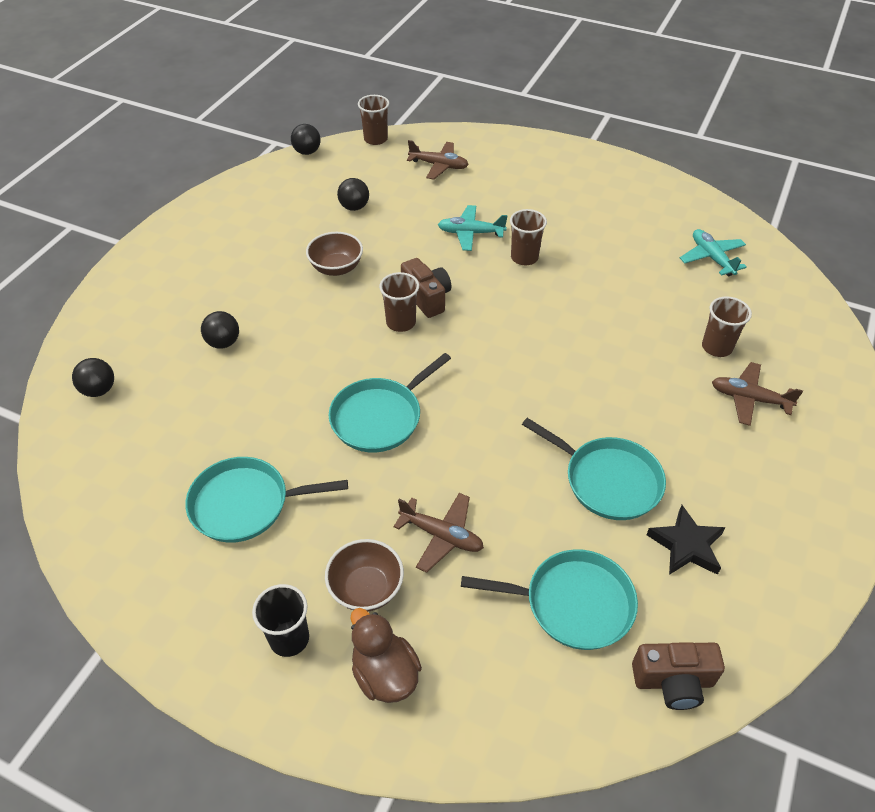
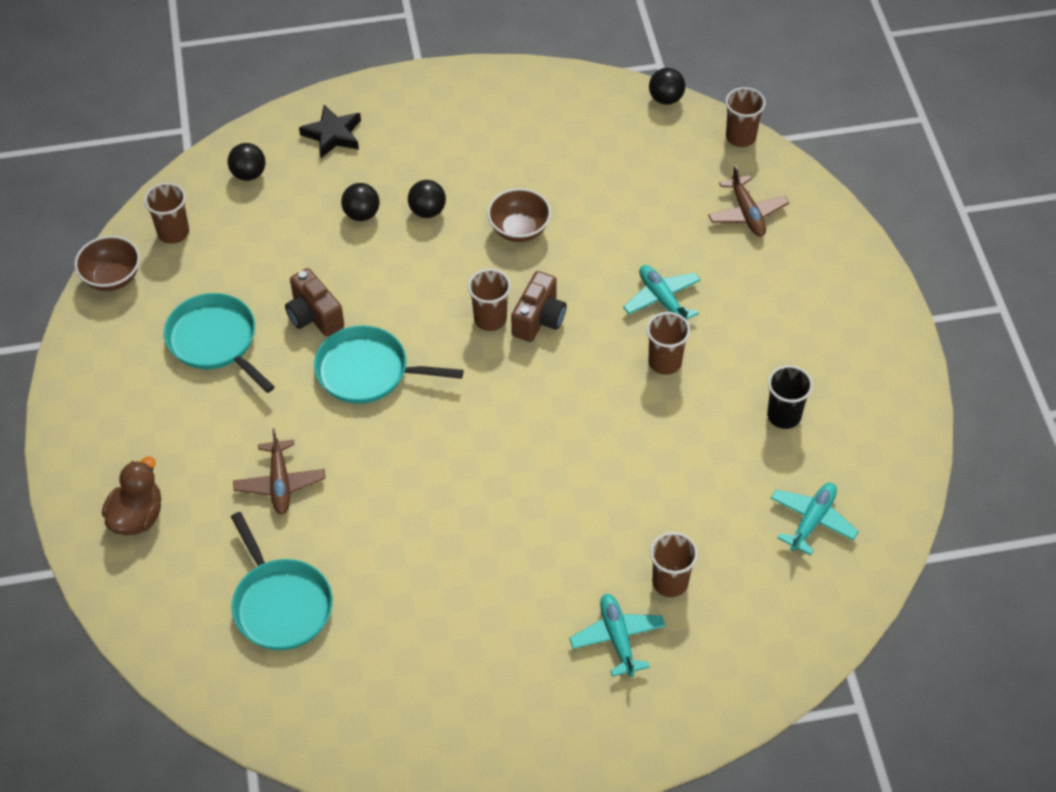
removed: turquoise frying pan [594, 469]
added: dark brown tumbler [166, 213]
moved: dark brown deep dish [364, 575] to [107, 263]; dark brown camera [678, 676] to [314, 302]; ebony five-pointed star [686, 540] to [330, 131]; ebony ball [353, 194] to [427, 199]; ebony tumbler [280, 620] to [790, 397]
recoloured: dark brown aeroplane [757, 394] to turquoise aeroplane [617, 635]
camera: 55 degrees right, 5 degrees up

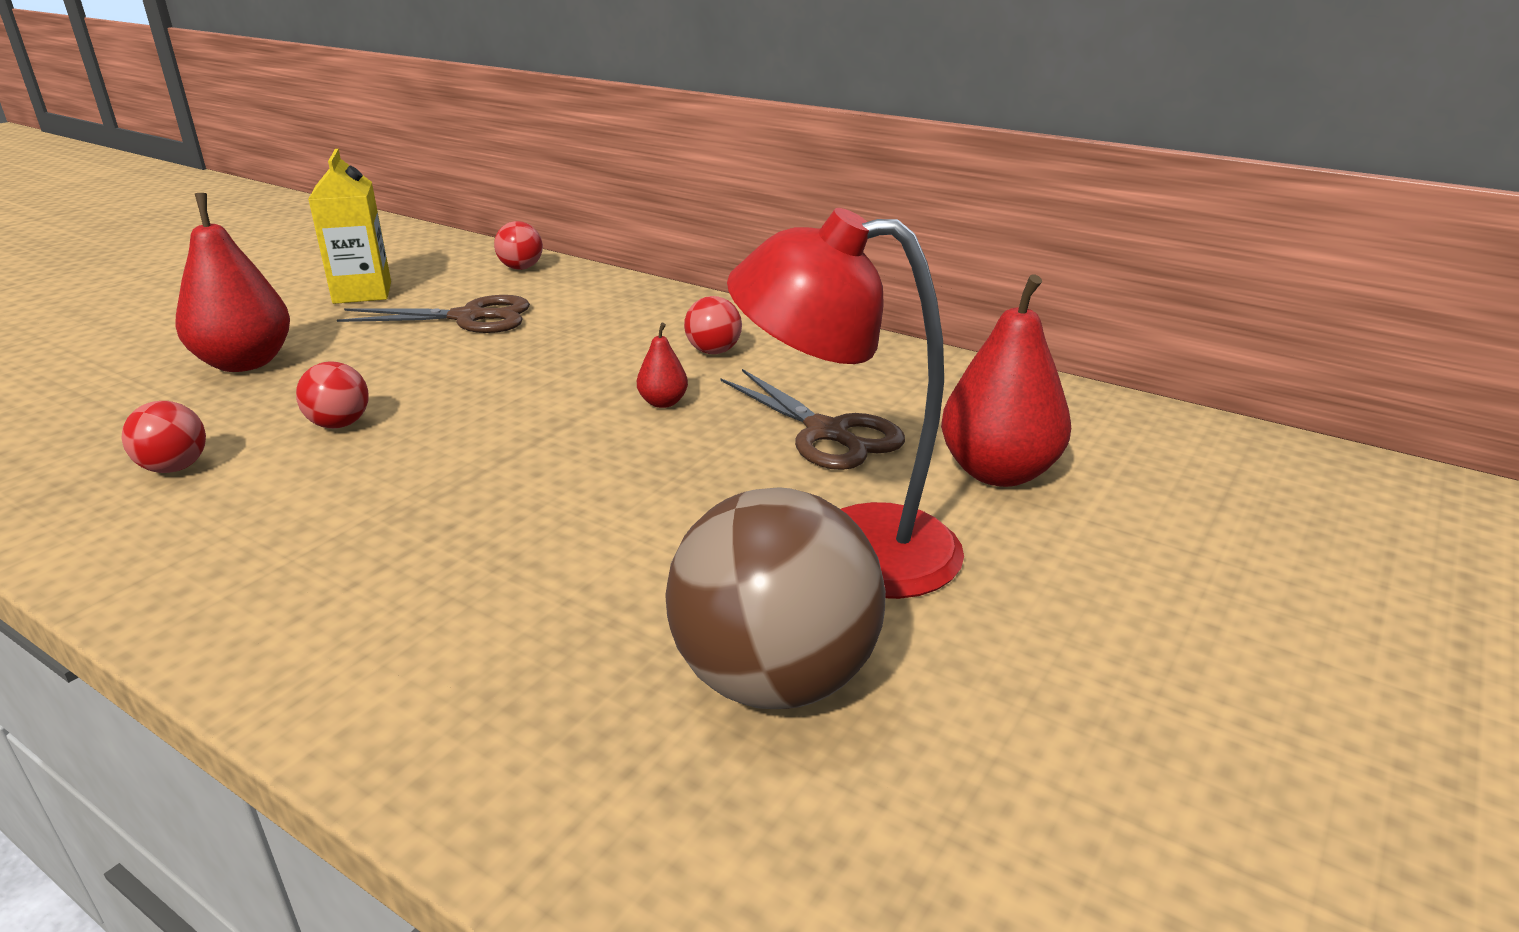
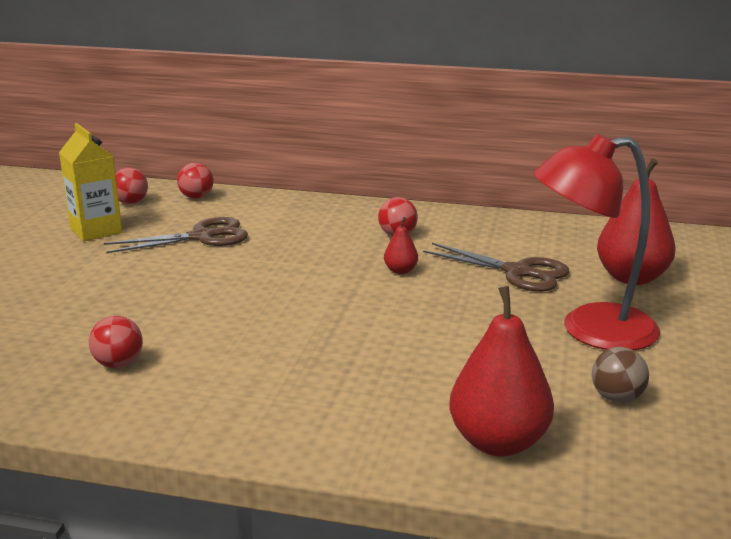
moved: scarlet ball [332, 395] to [131, 185]; scarlet pear fruit [232, 282] to [501, 371]
resized: dark brown ball [775, 598] = [620, 375] x0.47
camera: 20 degrees left, 5 degrees down

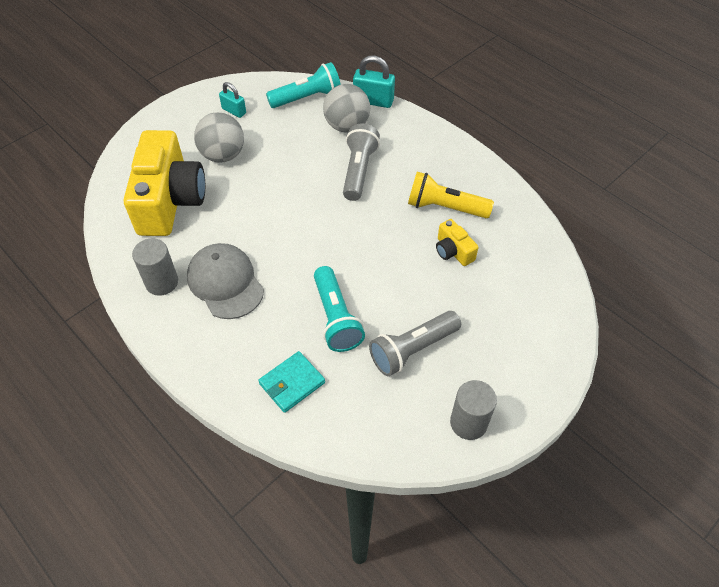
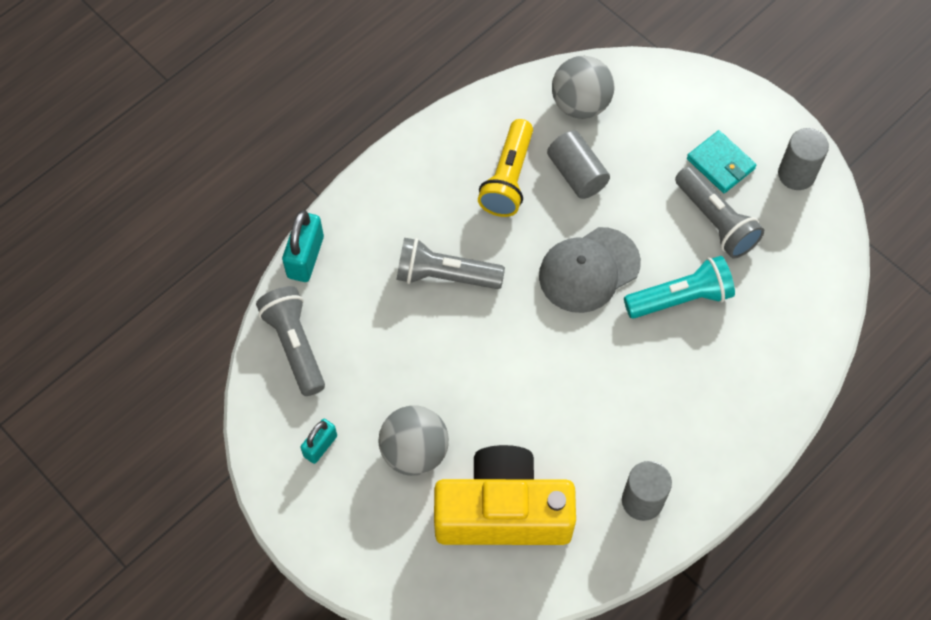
moved: gray cap [225, 281] to [590, 270]; gray ball [346, 108] to [583, 87]; turquoise billfold [291, 382] to [721, 161]
replaced: bright yellow camera [457, 242] to gray solid cylinder [578, 165]
recoloured: turquoise pocket torch [303, 85] to gray pocket torch [290, 341]
camera: 90 degrees left, 10 degrees up

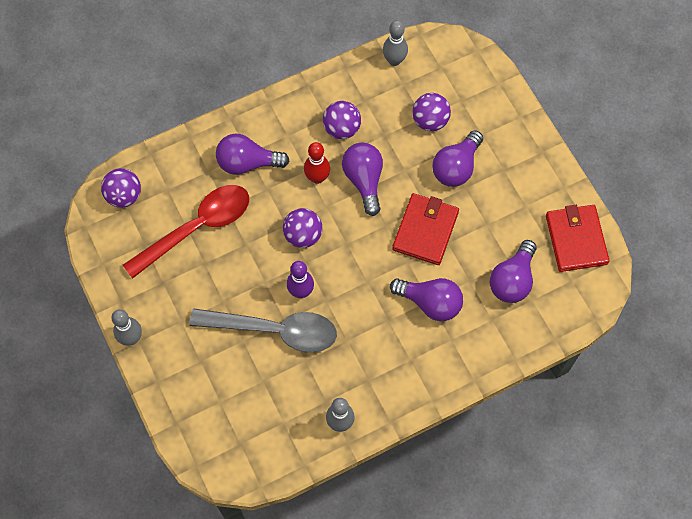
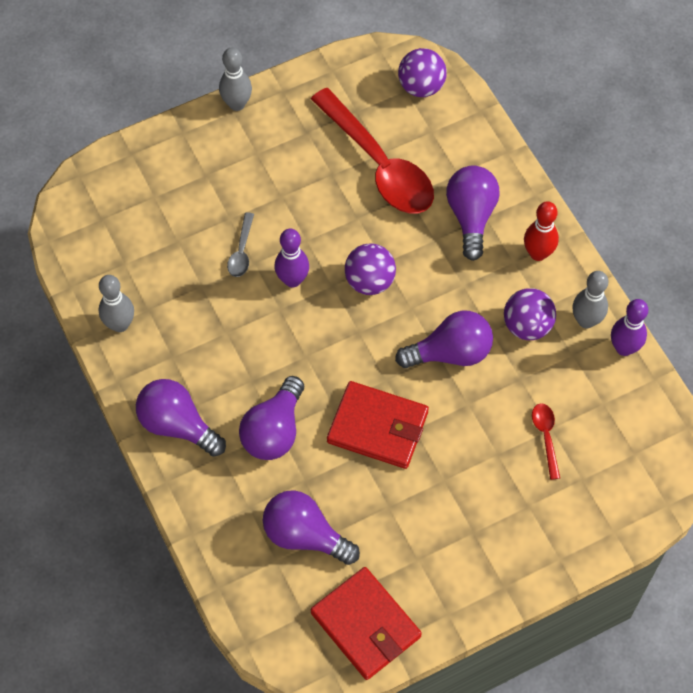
added: purple skittle [629, 327]
moved: purple bulb [457, 158] to [181, 418]; scarlet skittle [317, 163] to [541, 231]; gray skittle [395, 43] to [590, 299]
replaced: purple ball [431, 112] to scarlet spoon [546, 441]
turned: scarlet billfold [578, 238] = [366, 623] 60 degrees clockwise
resized: gray spoon [263, 330] = [240, 244] x0.41
camera: 90 degrees right, 5 degrees down

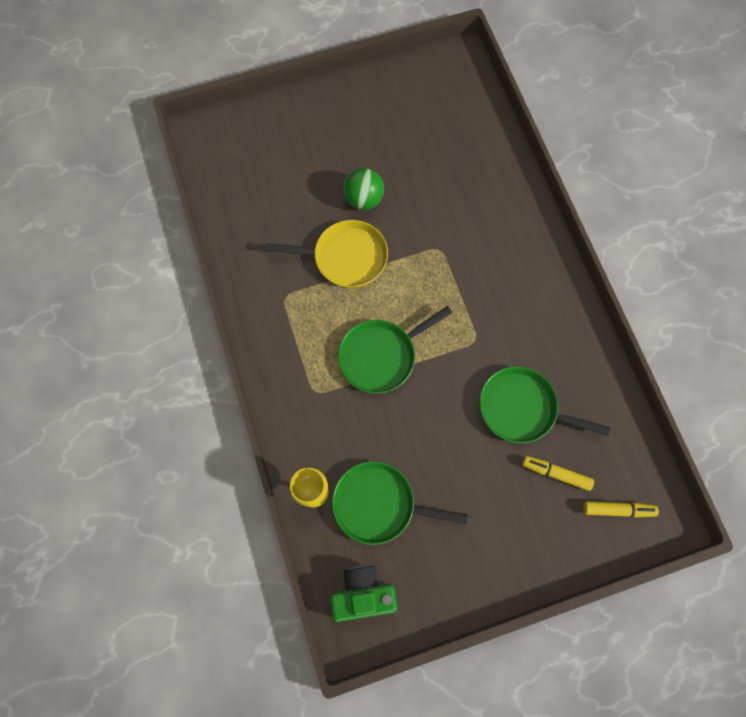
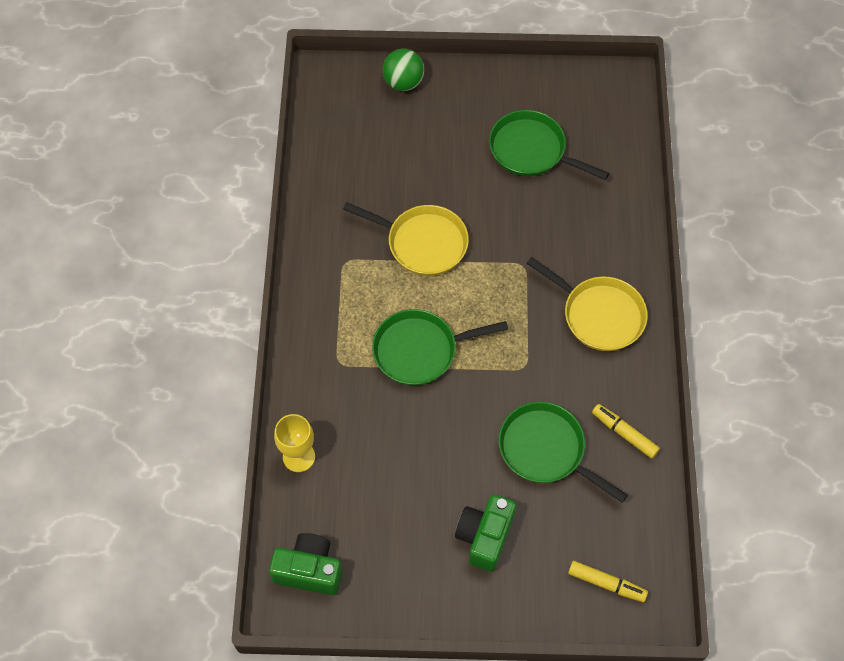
added: leaf-green camera [485, 533]; bright yellow frying pan [587, 304]
moved: leaf-green ball [364, 189] to [403, 70]; leaf-green frying pan [400, 503] to [549, 145]; bright yellow marker pen [558, 473] to [626, 431]
camera: 20 degrees right, 10 degrees down

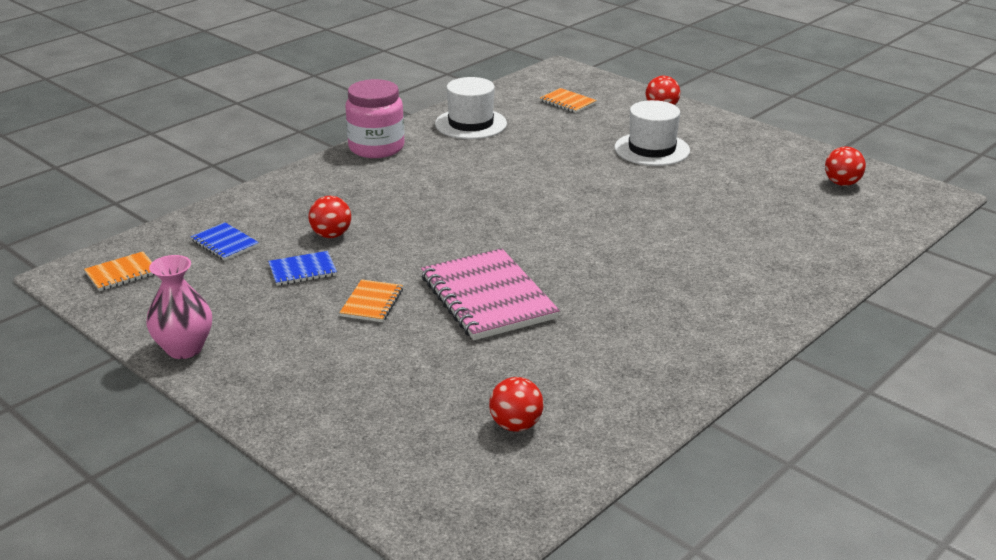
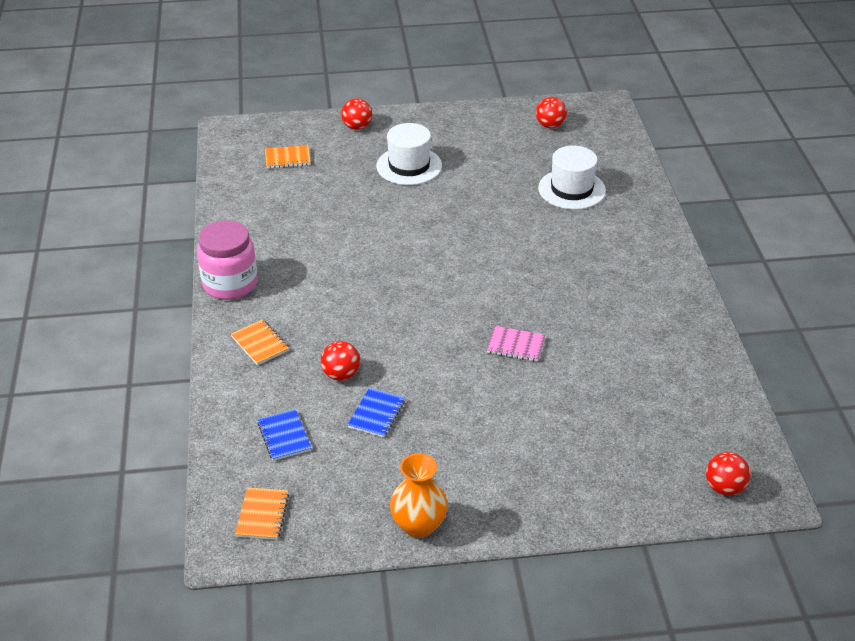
moved: orange-coloured exercise book [371, 300] to [260, 342]; white tall hat [471, 108] to [572, 178]; scarlet ball [516, 404] to [728, 474]
recoloured: rose-pink tall vase [179, 307] to orange-coloured tall vase [419, 495]
turned: blue exercise book [225, 241] = [284, 435] 75 degrees clockwise
resized: rose-pink exercise book [490, 294] = [516, 344] x0.48
camera: 50 degrees left, 10 degrees up

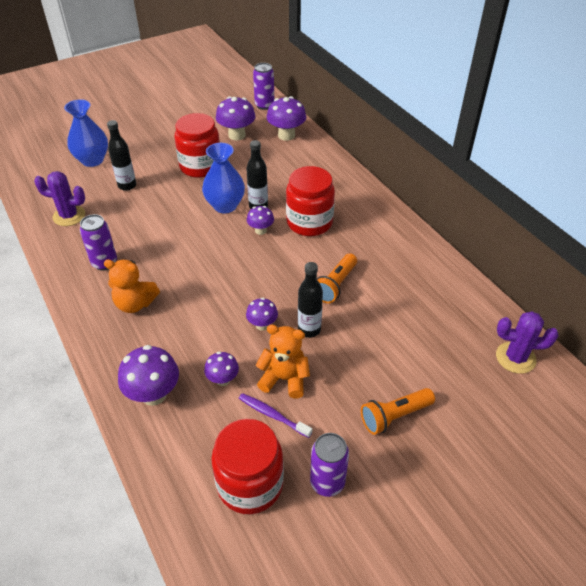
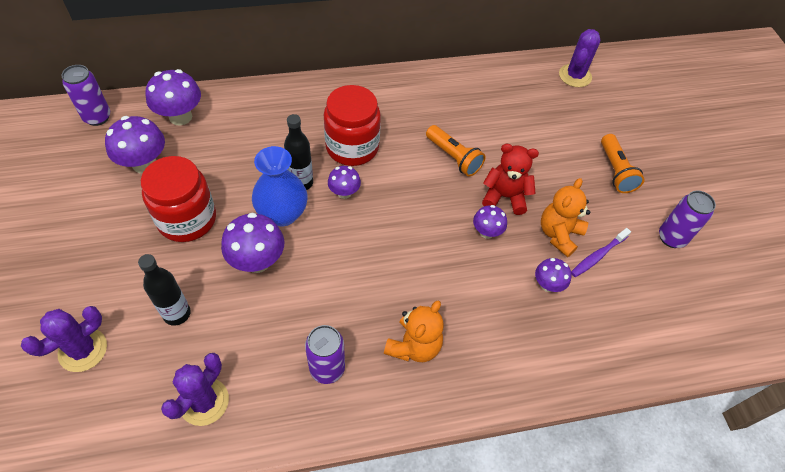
removed: scarlet jam jar [247, 466]
moved: purple toadstool [148, 375] to [252, 243]
replaced: blue tall vase [86, 133] to purple saguaro cactus [64, 339]; ebony flask [310, 300] to scarlet teddy bear [510, 179]
camera: 75 degrees left, 10 degrees up

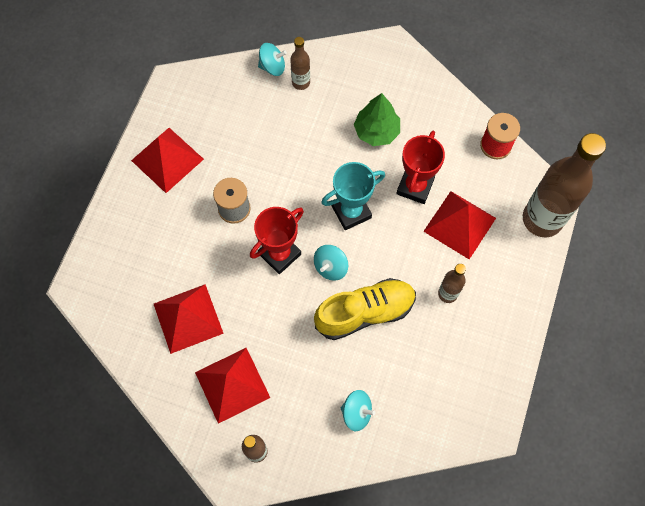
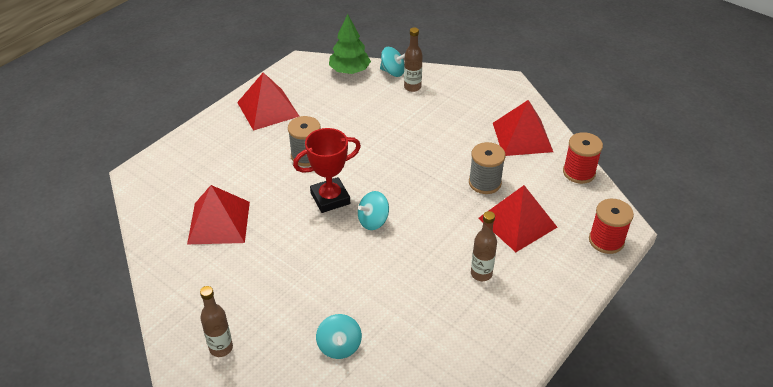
removed: bright yellow shoe [365, 309]; turquoise award cup [353, 196]
moved: leaf-green toy tree [377, 119] to [350, 44]; scarlet pyramid [232, 386] to [523, 128]
replaced: scarlet award cup [421, 167] to gray reel of thread [487, 168]; dark brown flask [564, 185] to scarlet reel of thread [611, 226]
turned: turquoise whirligig [358, 410] = [339, 336] 45 degrees clockwise
camera: 20 degrees right, 25 degrees down

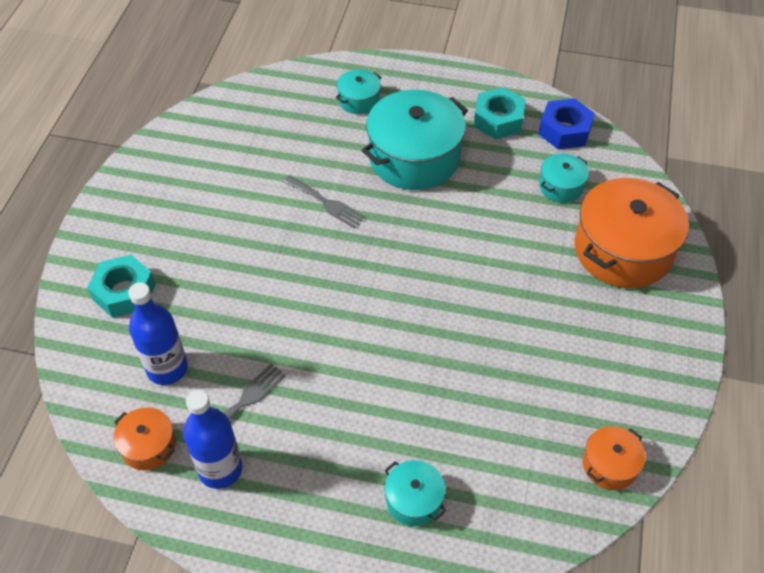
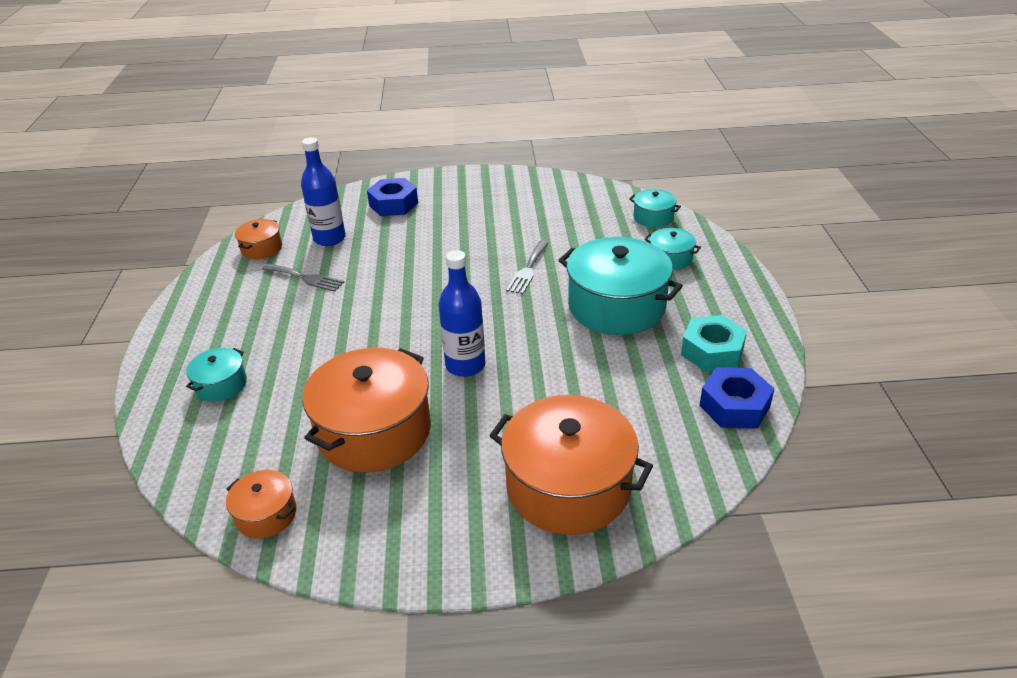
added: orange-coloured pot [366, 410]
moved: blue flask [212, 439] to [462, 313]; turquoise pot [564, 178] to [655, 208]
recoloured: turquoise hex nut [121, 286] to blue hex nut [392, 197]
camera: 75 degrees right, 15 degrees down

